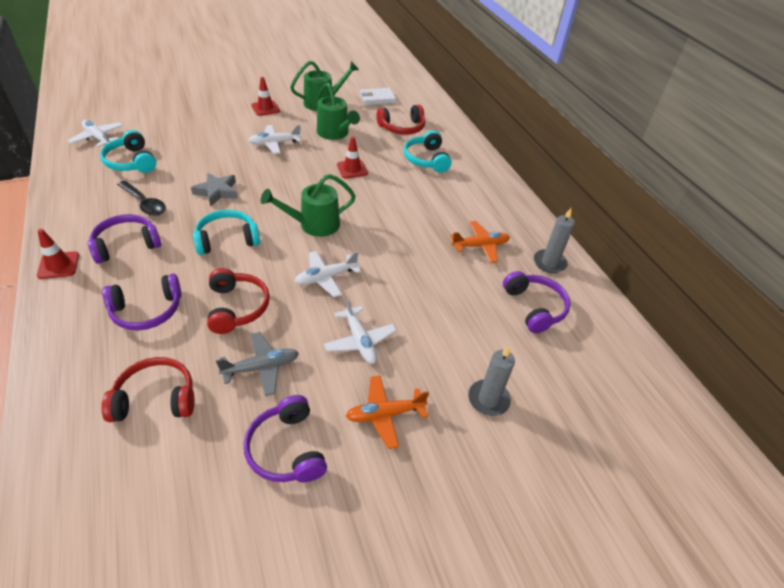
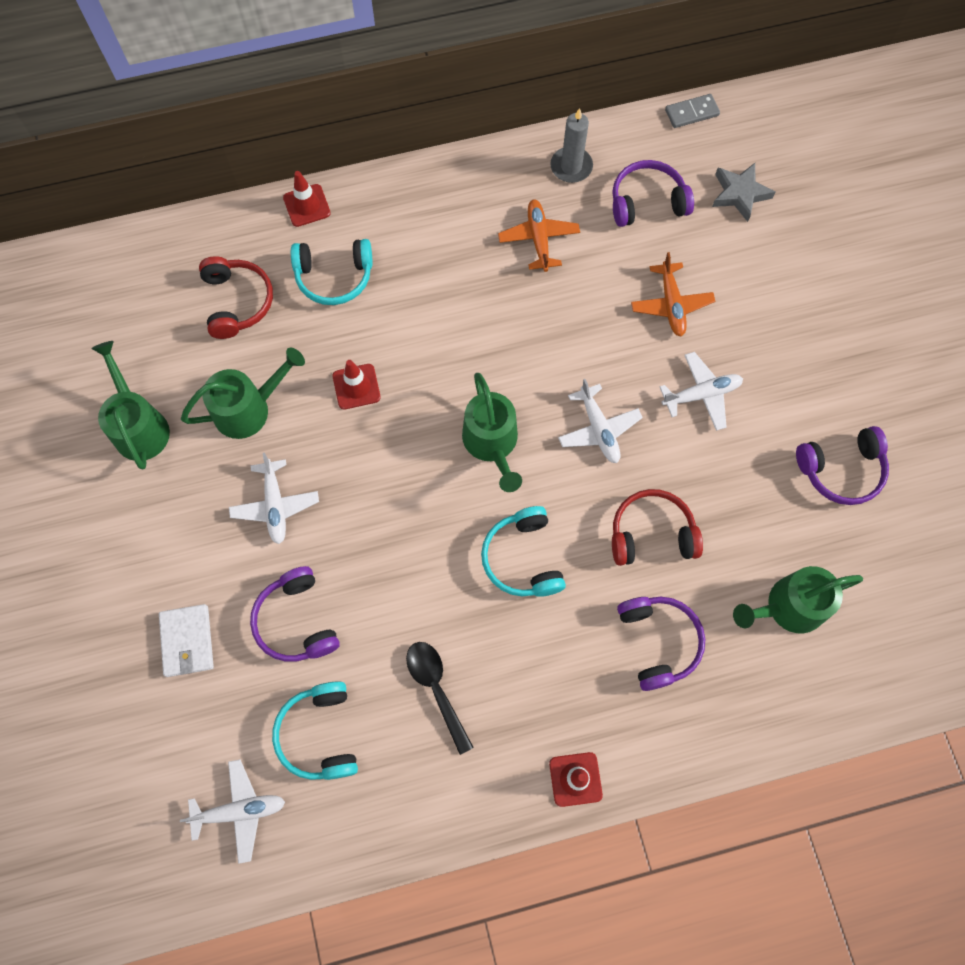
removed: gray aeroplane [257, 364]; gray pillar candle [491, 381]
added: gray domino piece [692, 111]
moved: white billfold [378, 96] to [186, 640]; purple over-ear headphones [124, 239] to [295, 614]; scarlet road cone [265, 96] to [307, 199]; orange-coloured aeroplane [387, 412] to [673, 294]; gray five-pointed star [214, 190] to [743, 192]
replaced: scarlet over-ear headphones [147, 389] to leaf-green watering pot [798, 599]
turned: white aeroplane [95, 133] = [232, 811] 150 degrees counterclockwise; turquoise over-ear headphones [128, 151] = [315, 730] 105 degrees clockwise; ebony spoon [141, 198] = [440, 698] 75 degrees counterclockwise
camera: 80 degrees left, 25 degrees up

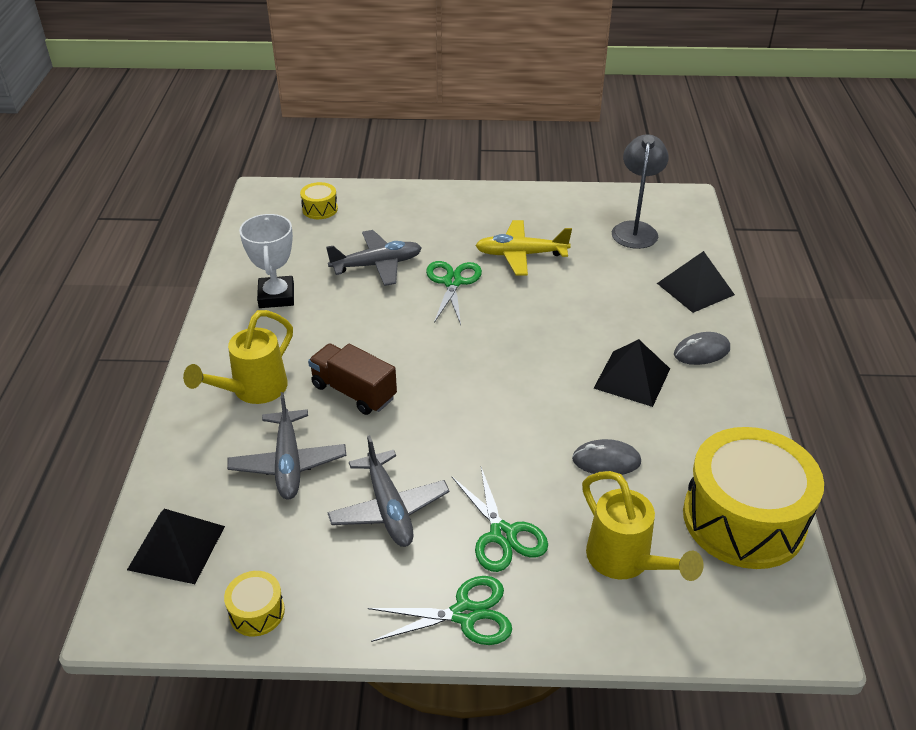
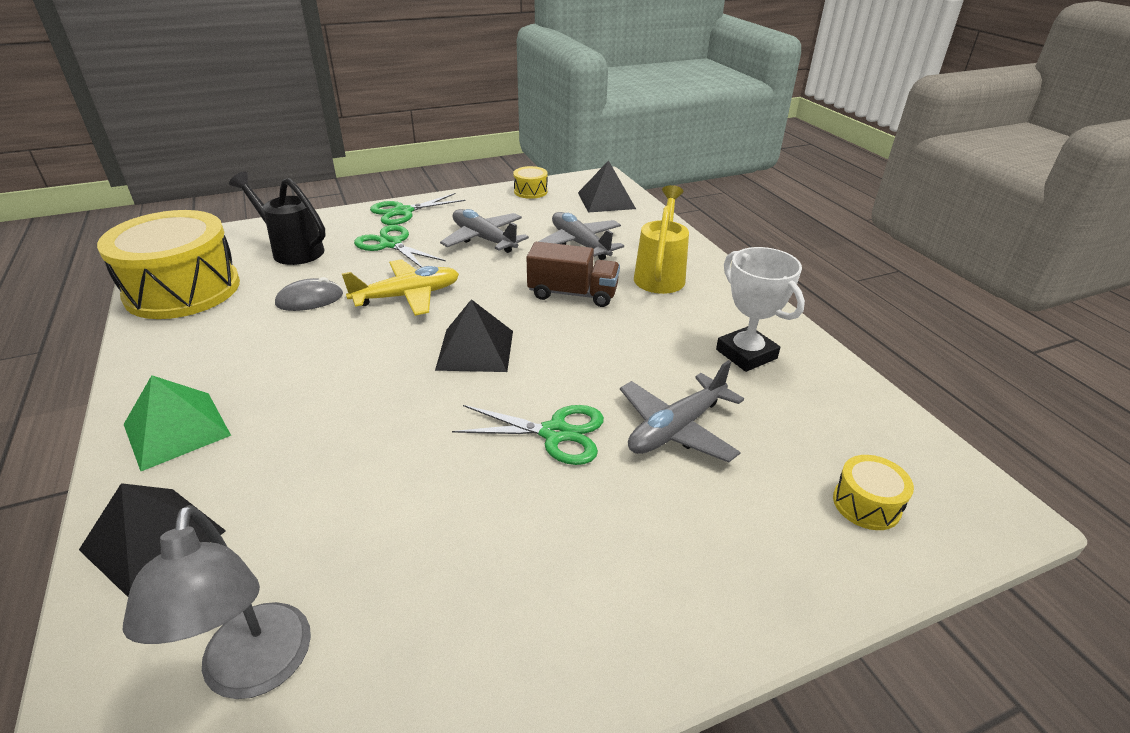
moved: bright yellow aeroplane [523, 247] to [400, 287]; ebony pyramid [632, 373] to [474, 335]
replaced: gray PC mouse [702, 348] to leaf-green pyramid [177, 423]
recoloured: bright yellow watering pot [643, 526] to ebony watering pot [277, 218]
turned: leaf-green scissors [454, 293] = [528, 435] 60 degrees counterclockwise
camera: 155 degrees right, 5 degrees down

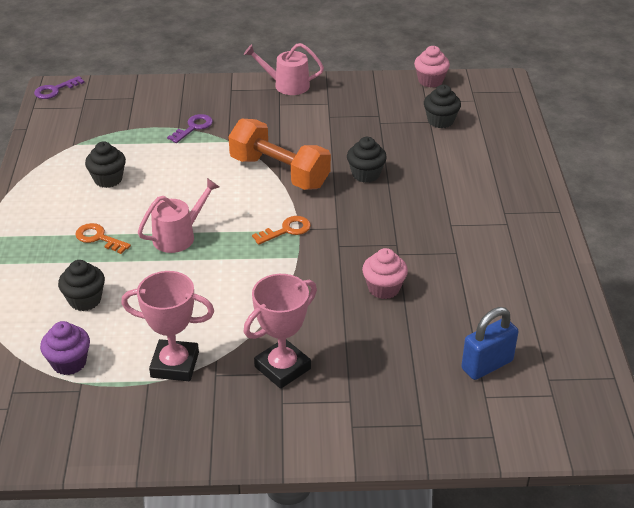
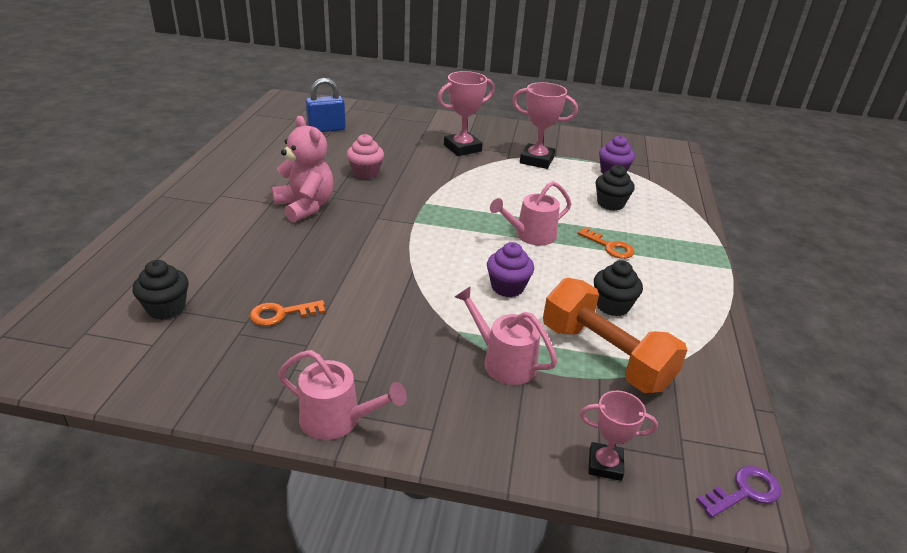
removed: ebony muffin [367, 160]; rose-pink muffin [432, 67]
added: rose-pink teddy bear [302, 169]; purple muffin [510, 269]; rose-pink award cup [619, 436]
moved: orange-coloured latchkey [281, 230] to [287, 313]; orange-coloured dumbbell [279, 154] to [615, 335]
replaced: purple latchkey [190, 128] to rose-pink watering pot [506, 335]
camera: 170 degrees left, 5 degrees down

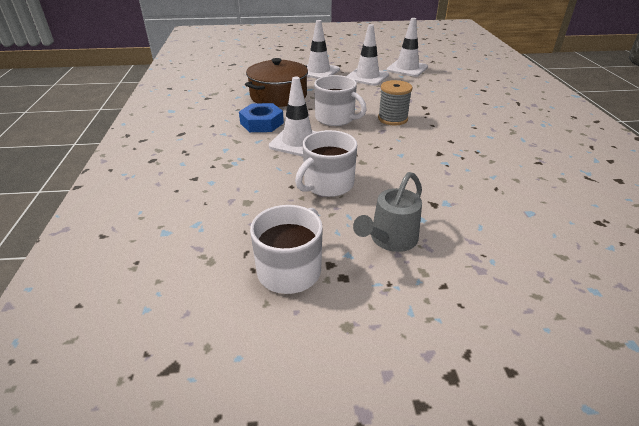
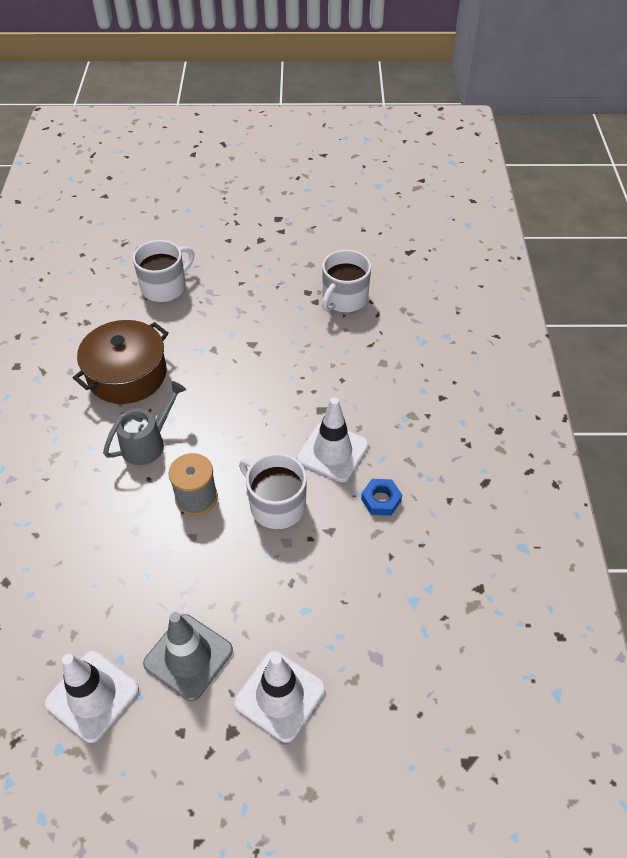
moved: dark brown pot [276, 82] to [121, 362]; gray watering pot [387, 212] to [144, 423]; white coffee mug [326, 163] to [163, 271]
recoloured: white road cone [368, 55] to gray road cone [188, 656]
resized: blue hex nut [261, 117] = [381, 497] x0.66
camera: 175 degrees left, 15 degrees up

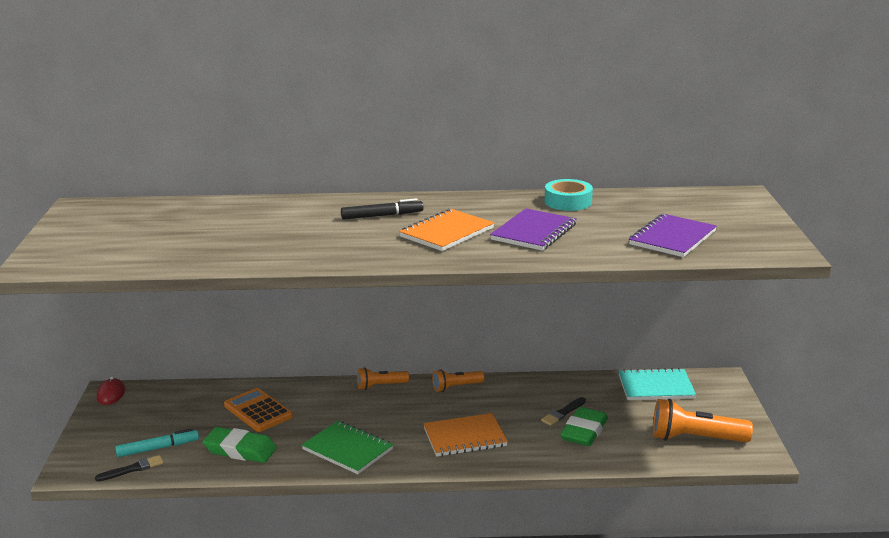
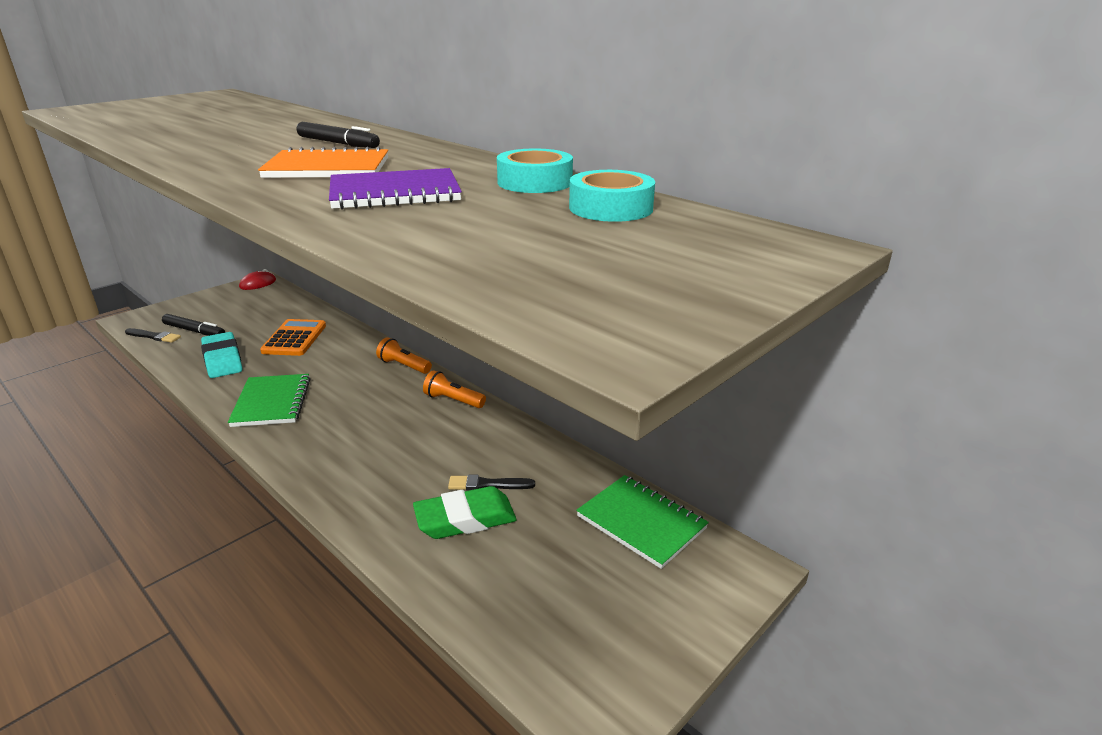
removed: orange-coloured exercise book [465, 435]; purple exercise book [673, 235]; orange-coloured pocket torch [703, 420]
added: turquoise roll of tape [612, 196]
recoloured: turquoise marker pen [157, 442] to ebony marker pen [193, 325]; leaf-green pencil eraser [240, 445] to turquoise pencil eraser [221, 355]; turquoise exercise book [657, 384] to leaf-green exercise book [642, 522]
camera: 45 degrees right, 5 degrees up

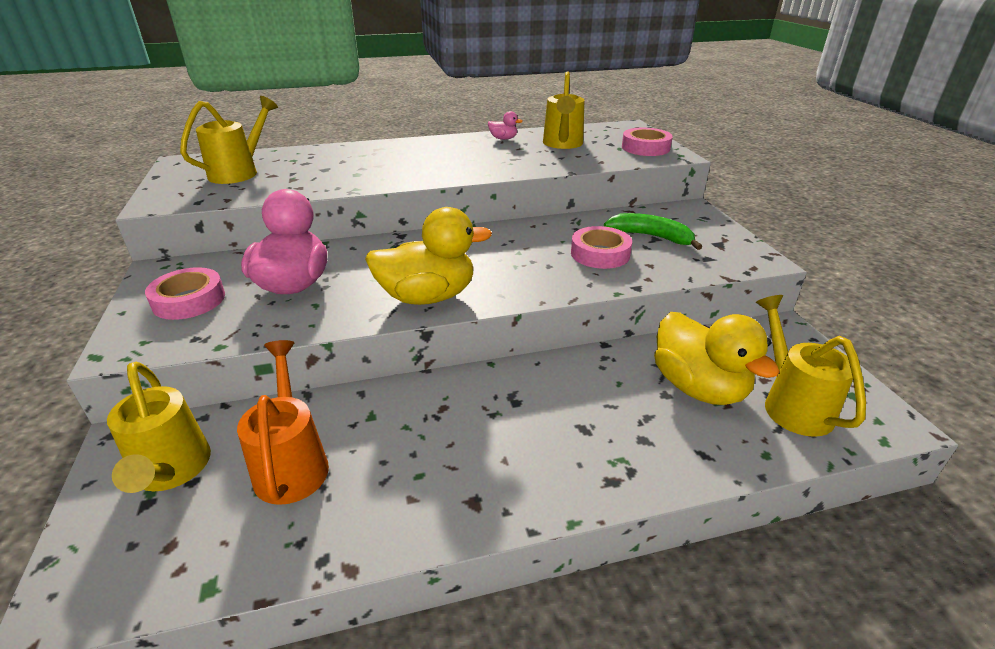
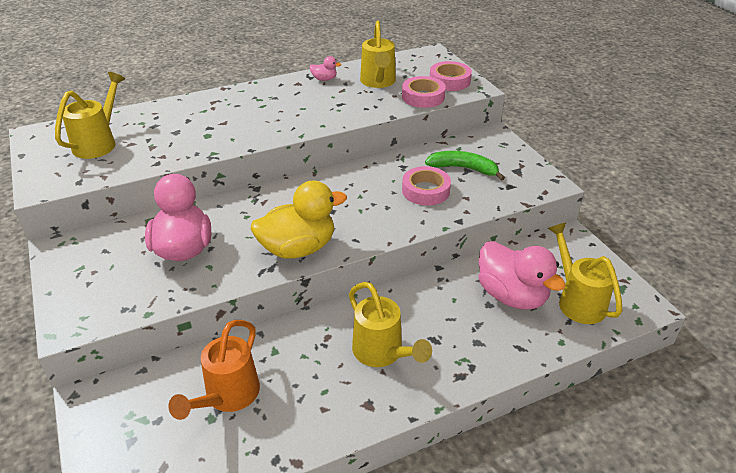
moved: bright yellow watering pot [159, 427] to [390, 324]; rose-pink roll of tape [185, 293] to [424, 92]
recoloured: bright yellow duck [717, 358] to rose-pink duck [522, 275]
turned: orange-coloured watering pot [283, 422] = [214, 370] 135 degrees counterclockwise
camera: 10 degrees left, 5 degrees up

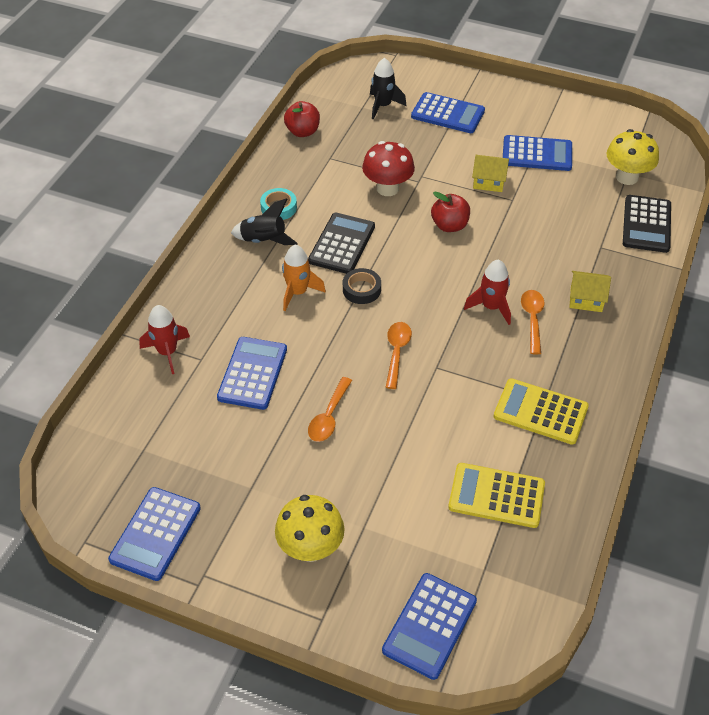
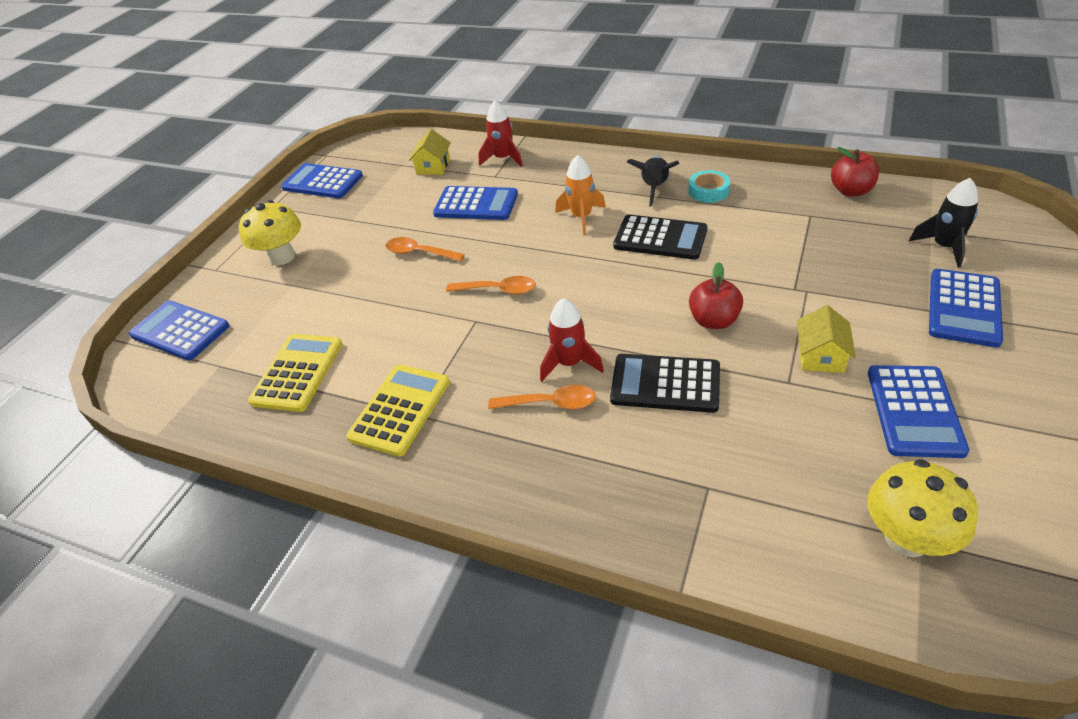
removed: ebony roll of tape [362, 286]; scarlet toadstool [388, 168]
moved: bright yellow cottage [590, 291] to [430, 152]; ebony pocket calculator [647, 224] to [665, 383]
camera: 95 degrees right, 5 degrees down

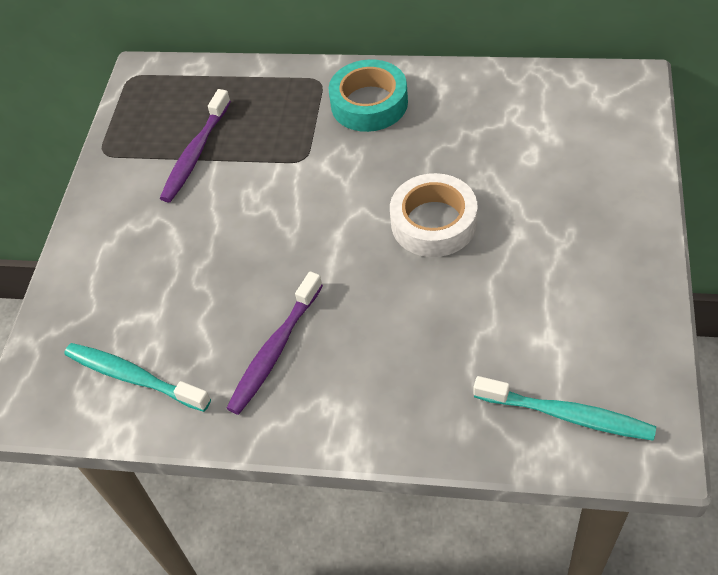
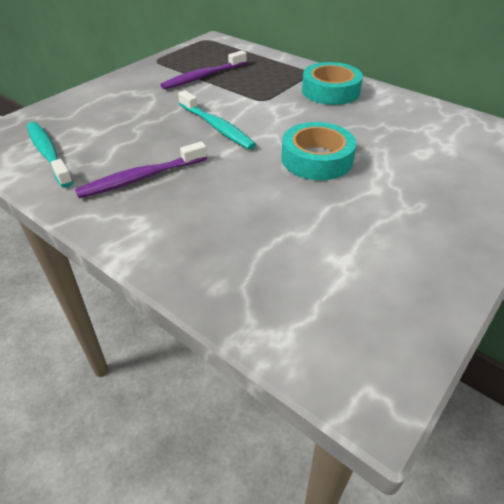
moved: turquoise dental brush [564, 408] to [217, 120]
recoloured: white roll of tape [434, 215] to turquoise roll of tape [318, 151]
camera: 25 degrees right, 10 degrees down

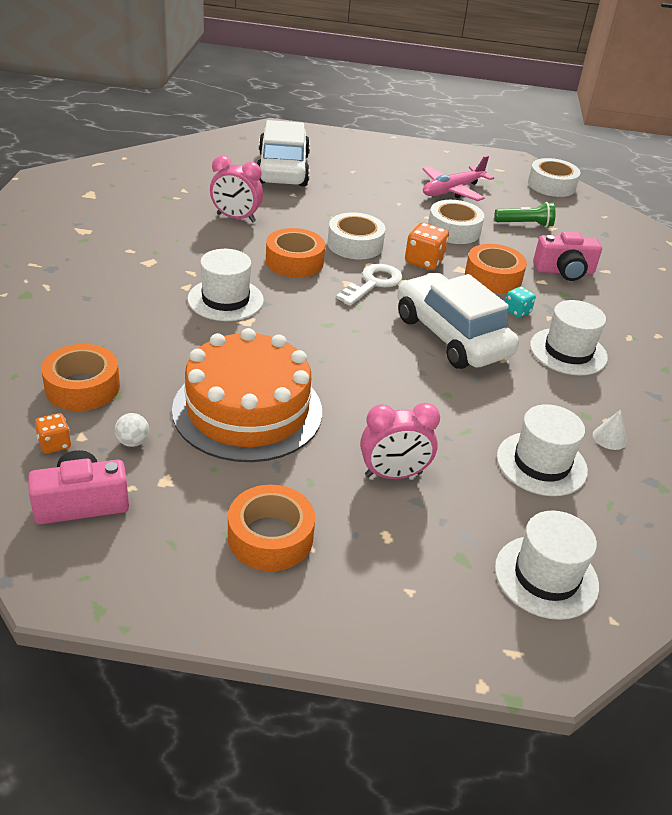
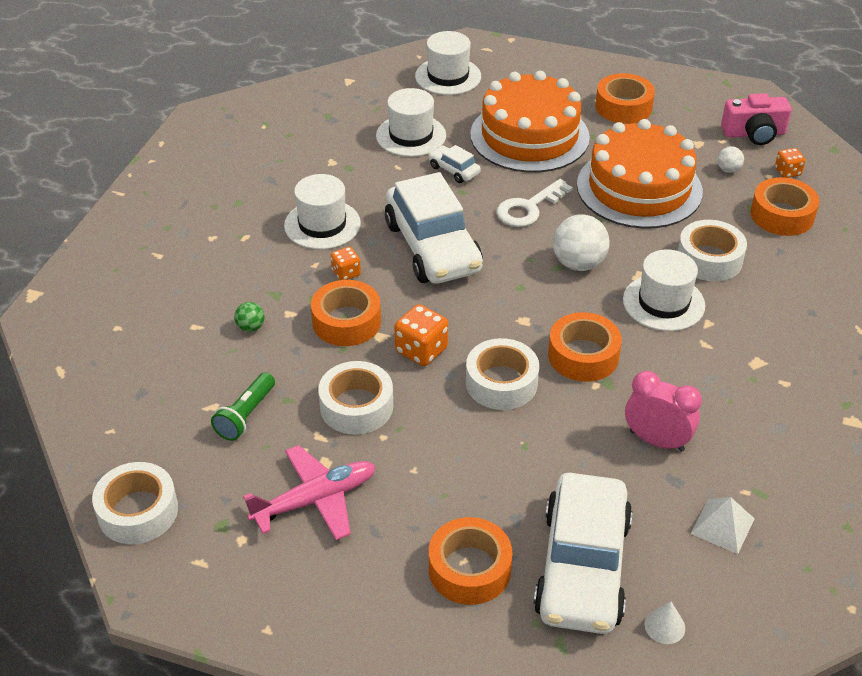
added: white car [454, 164]; orange-coloured roll of tape [471, 561]; white ball [581, 242]; white roll of tape [712, 250]; white pyramid [723, 525]
moved: white latchkey [369, 285] to [535, 203]; white cone shape [610, 430] to [665, 622]
replaced: rose-pink camera [567, 256] to leaf-green ball [249, 317]; rose-pink clock [400, 441] to orange-coloured gateau [530, 122]
recoloured: turquoise dice [520, 302] to orange-coloured dice [346, 263]
turned: leaf-green pocket torch [525, 215] = [243, 406] 75 degrees counterclockwise
camera: 165 degrees left, 5 degrees up

